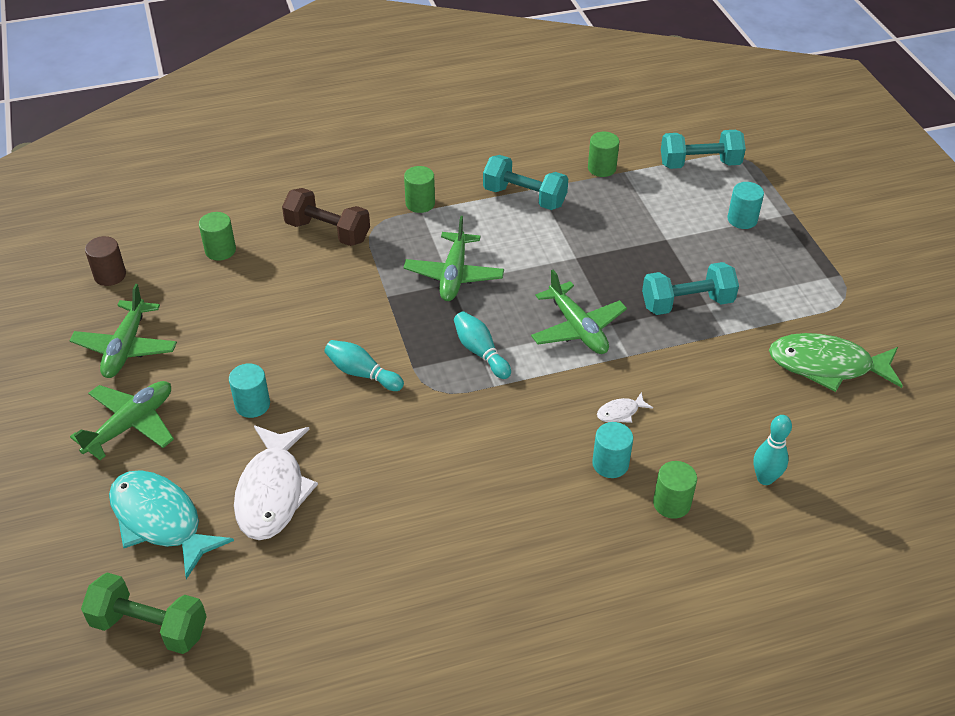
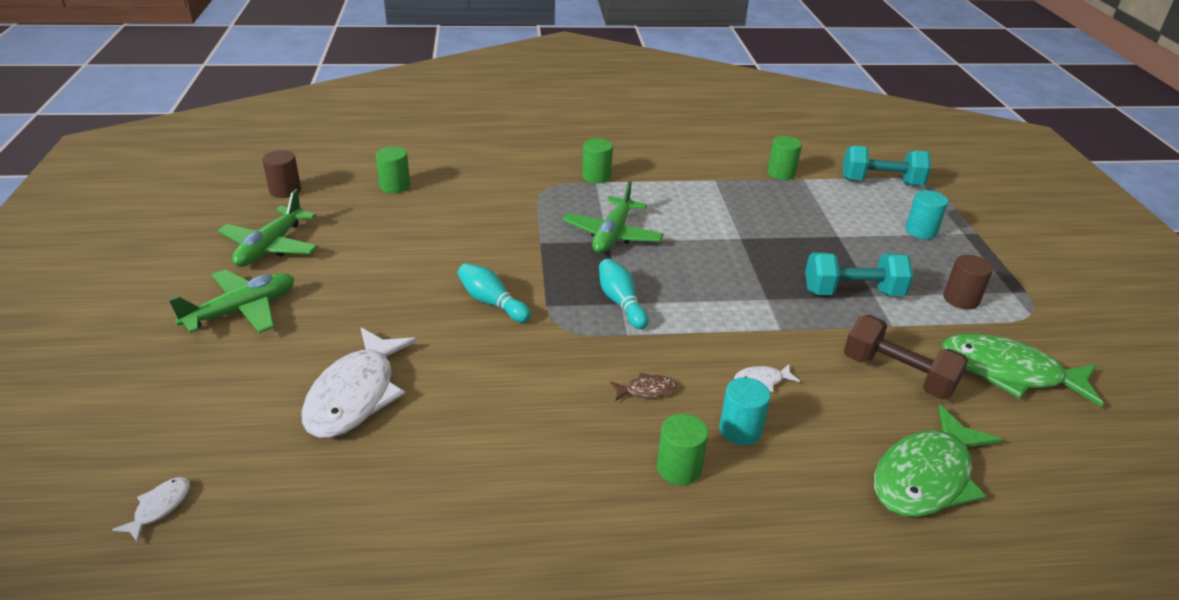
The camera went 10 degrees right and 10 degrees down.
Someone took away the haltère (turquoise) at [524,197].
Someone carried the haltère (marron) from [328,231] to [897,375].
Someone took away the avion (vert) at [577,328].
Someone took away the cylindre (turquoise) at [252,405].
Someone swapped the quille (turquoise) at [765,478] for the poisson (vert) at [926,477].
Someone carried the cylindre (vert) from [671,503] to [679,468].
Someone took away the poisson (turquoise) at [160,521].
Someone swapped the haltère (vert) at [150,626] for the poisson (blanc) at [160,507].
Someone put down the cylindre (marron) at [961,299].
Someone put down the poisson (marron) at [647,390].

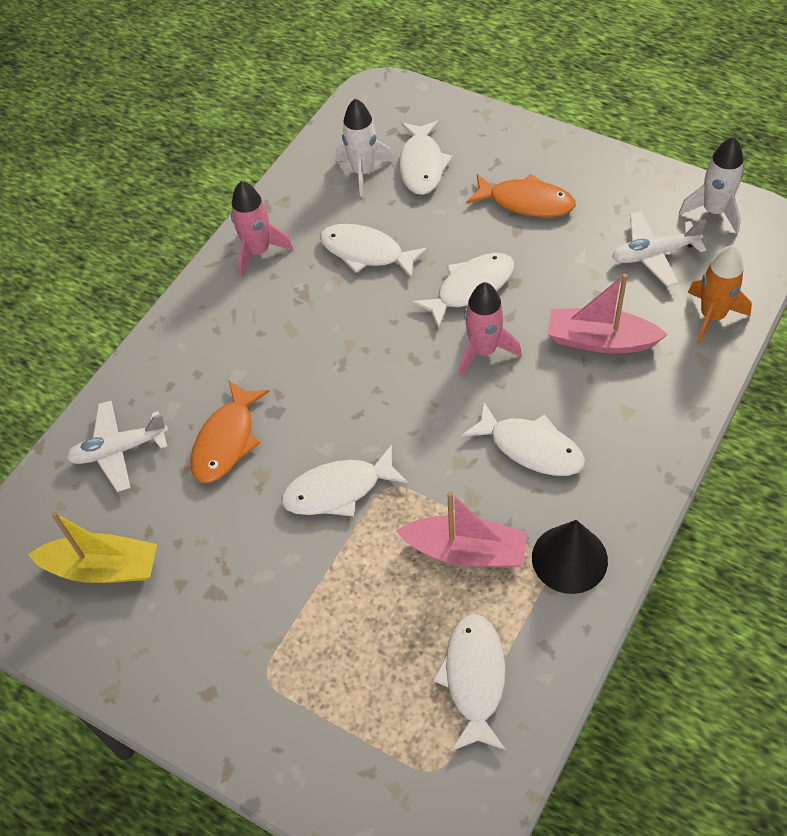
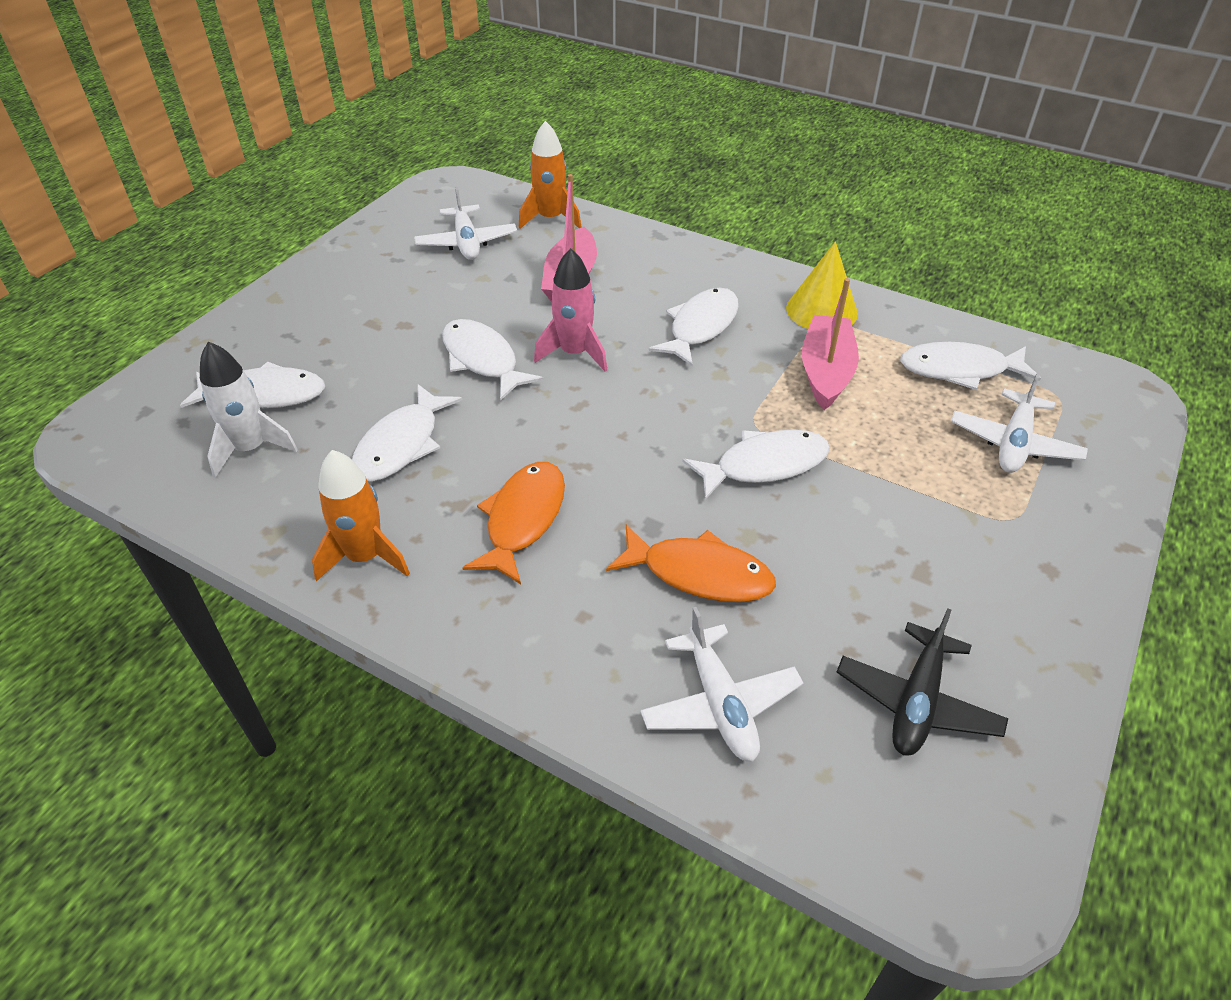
The camera went 95 degrees left and 10 degrees down.
Someone took away the fusée (blanc) at [714,211].
Someone carried the poisson (orange) from [526,202] to [523,519].
Someone repainted the fusée (rose) at [258,251], which became the fusée (orange) at [365,557].
Someone rotated the poisson (blanc) at [338,490] by 90 degrees counterclockwise.
Someone swapped the bateau (jaune) at [102,568] for the avion (noir) at [917,701].
Someone repainted the cône (noir) at [569,558], which became the cône (jaune) at [821,310].
Someone put down the avion (blanc) at [1014,443].

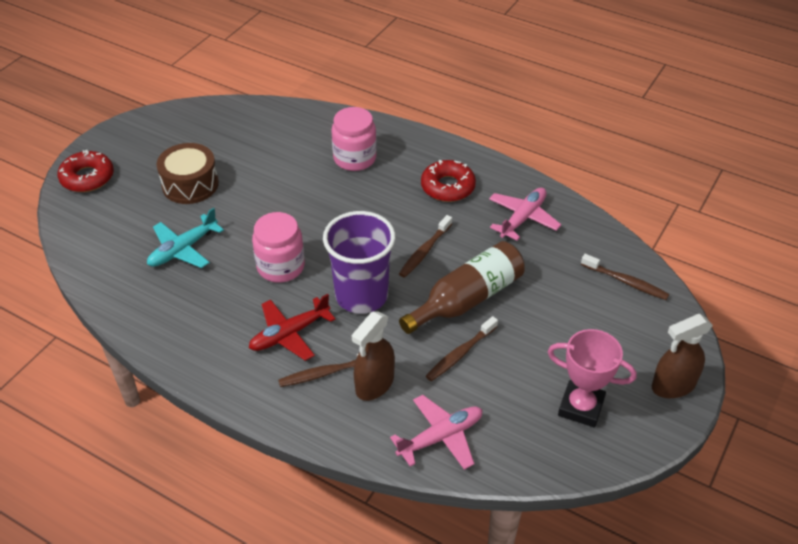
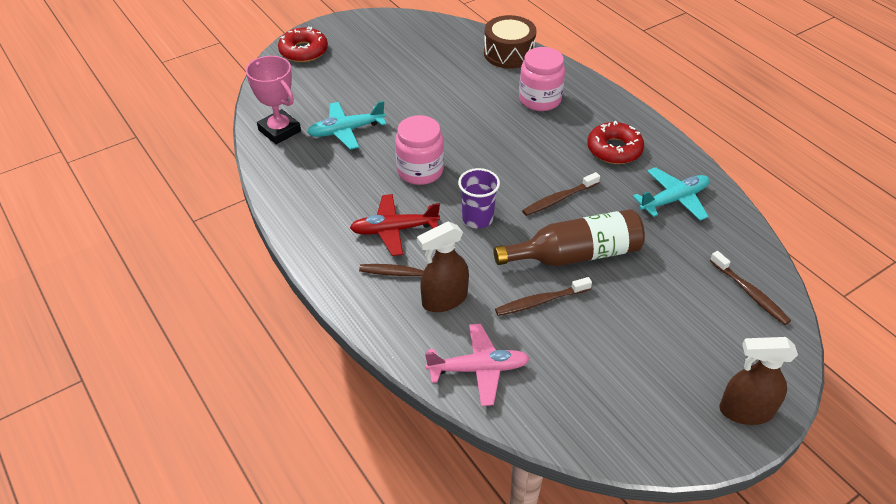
The camera went 25 degrees right and 0 degrees up.
Someone carried the tambour (marron) from [190,184] to [509,53].
Someone repainted the avion (rose) at [523,218], which became the avion (turquoise) at [674,200].
Someone scaled the gobelet (violet) at [361,295] by 0.59.
Someone carried the trophée (rose) from [581,407] to [279,131].

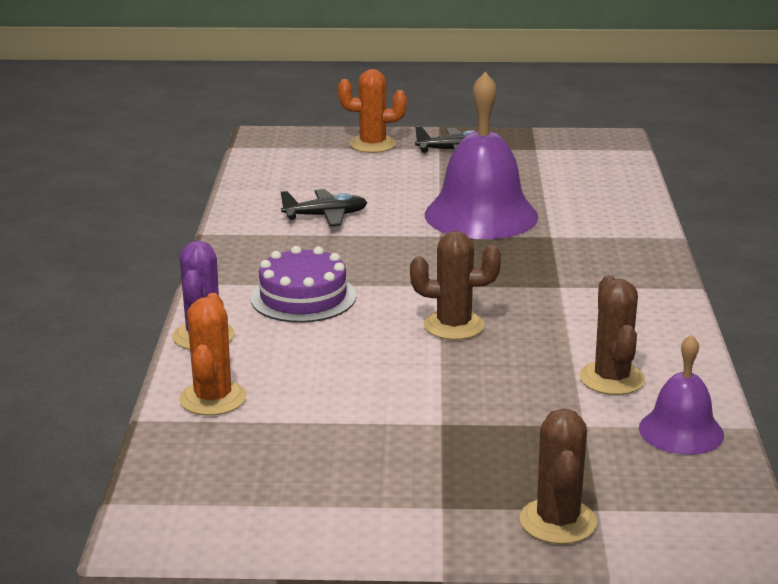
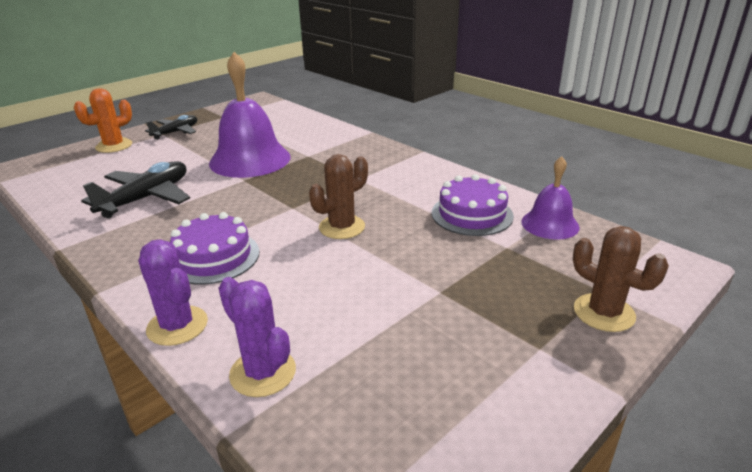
The camera went 45 degrees left and 5 degrees up.
Someone scaled the avion (noir) at [326,216] by 1.58.
Someone swapped the cactus (marron) at [612,379] for the gâteau (violet) at [472,214].
Someone repainted the cactus (orange) at [213,398], which became the cactus (violet) at [263,372].

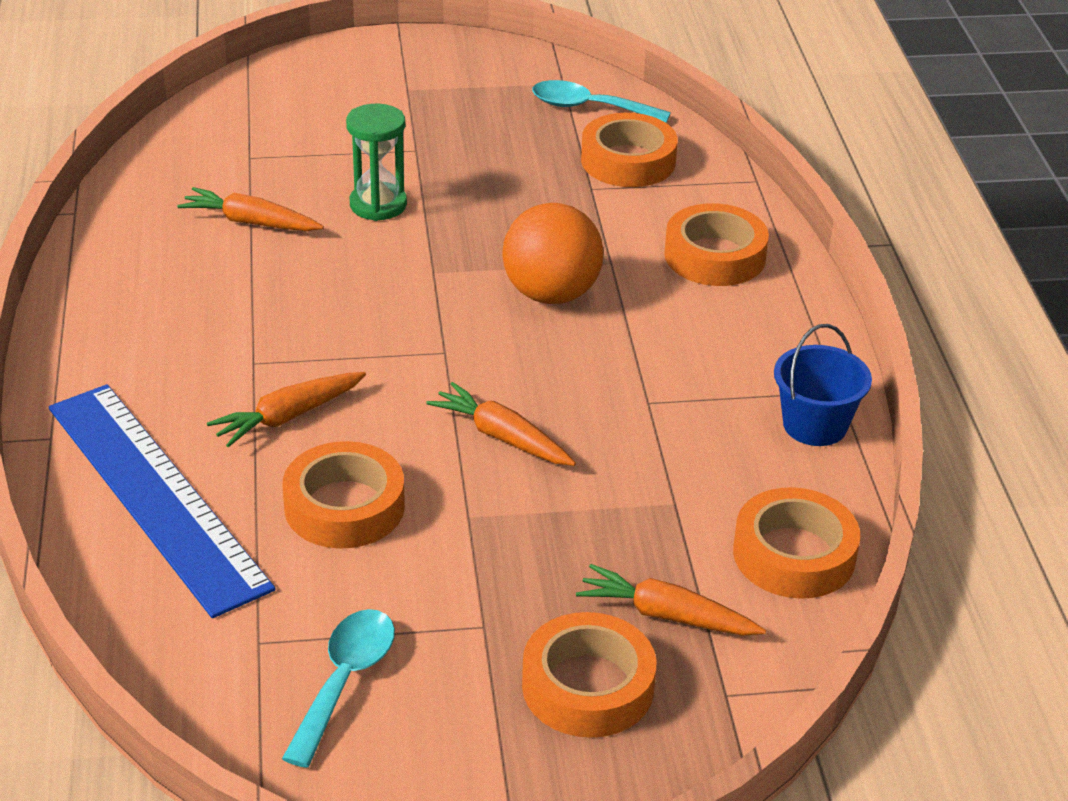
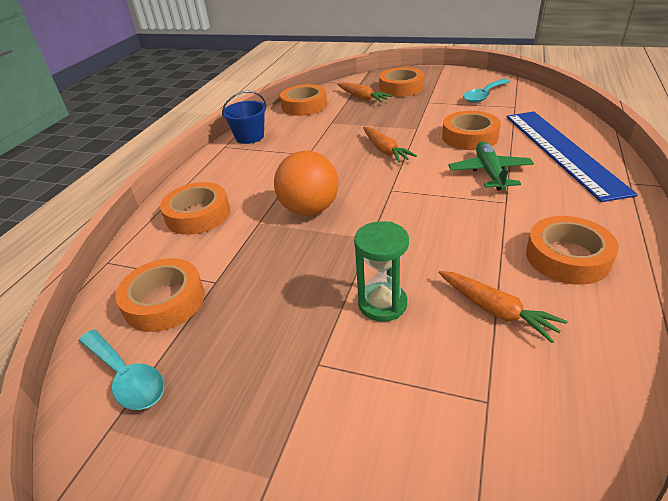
The camera went 150 degrees left and 0 degrees up.
Someone swapped the carotte (orange) at [288,417] for the avion (vert) at [489,172].
Someone put down the ruban adhésif (orange) at [567,257].

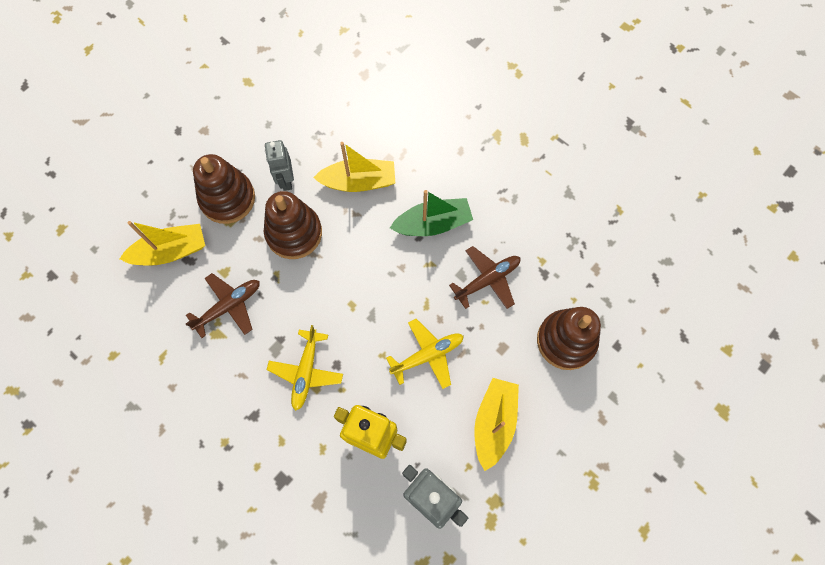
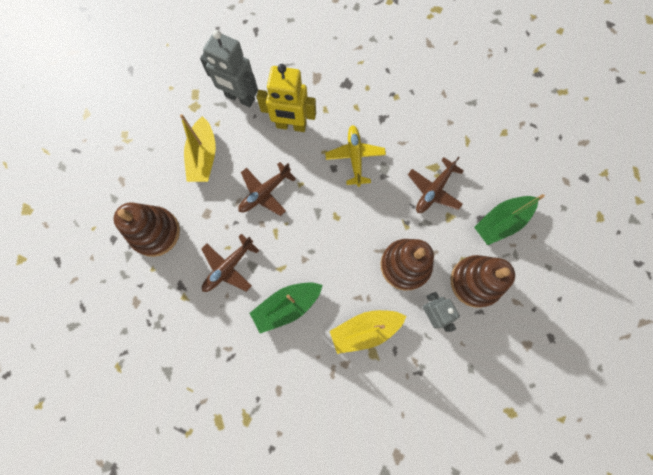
The camera went 165 degrees right and 5 degrees up.
Someone repainted the bateau (jaune) at [170,251], which became the bateau (vert) at [501,222].
Someone repainted the avion (jaune) at [427,355], which became the avion (marron) at [265,193].

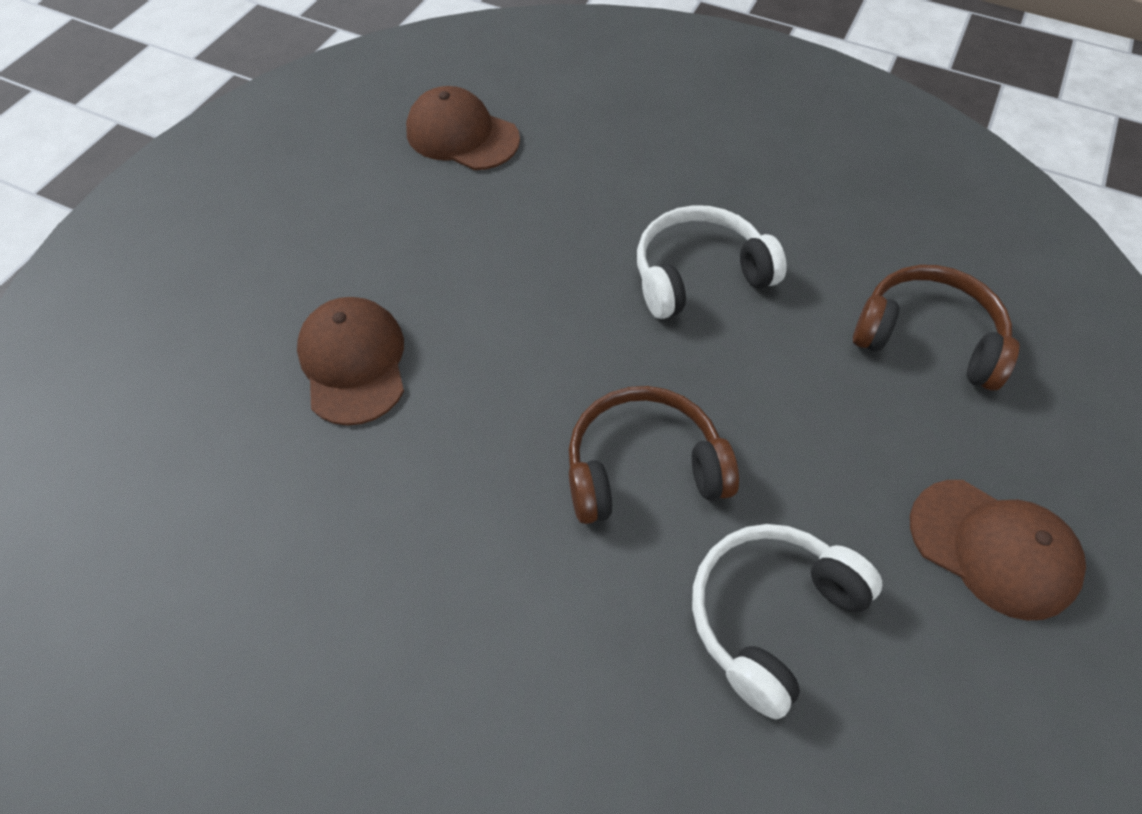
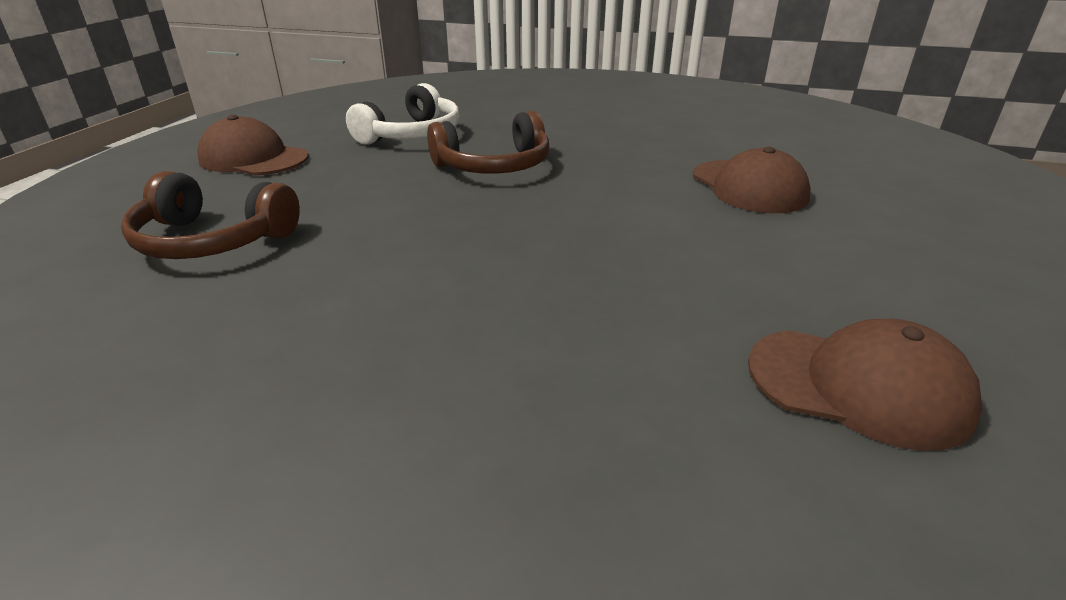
The camera went 170 degrees right and 25 degrees down.
Someone took away the casque audio (blanc) at [698,274].

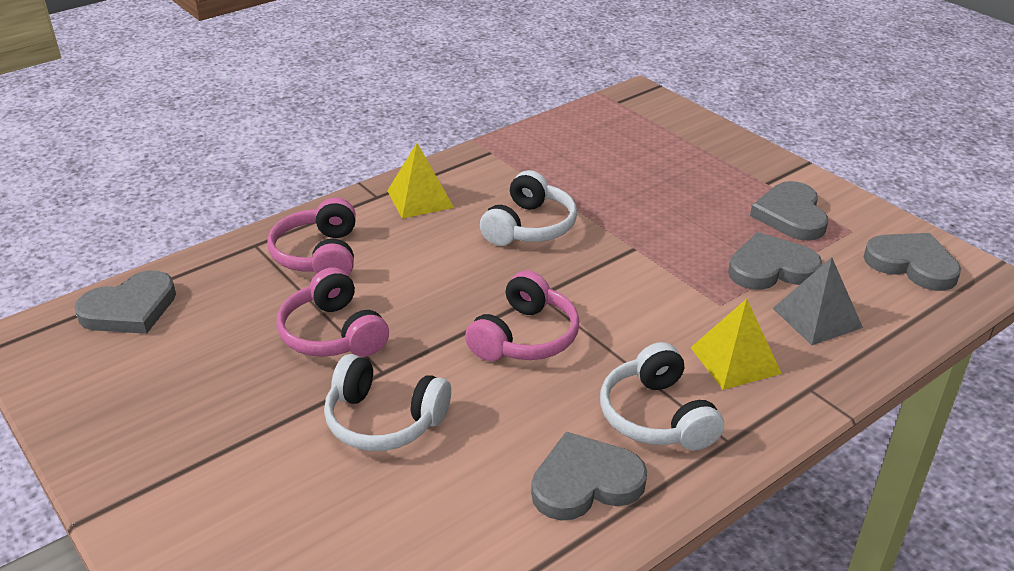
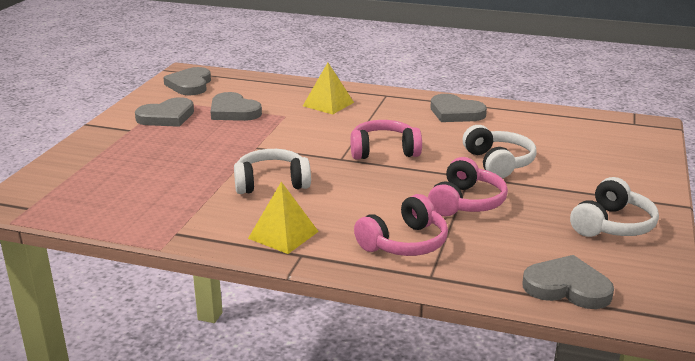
The camera went 125 degrees left and 10 degrees down.
Someone took away the pyramide (gris) at [817,318].
Someone carried the casque audio (blanc) from [657,416] to [612,225].

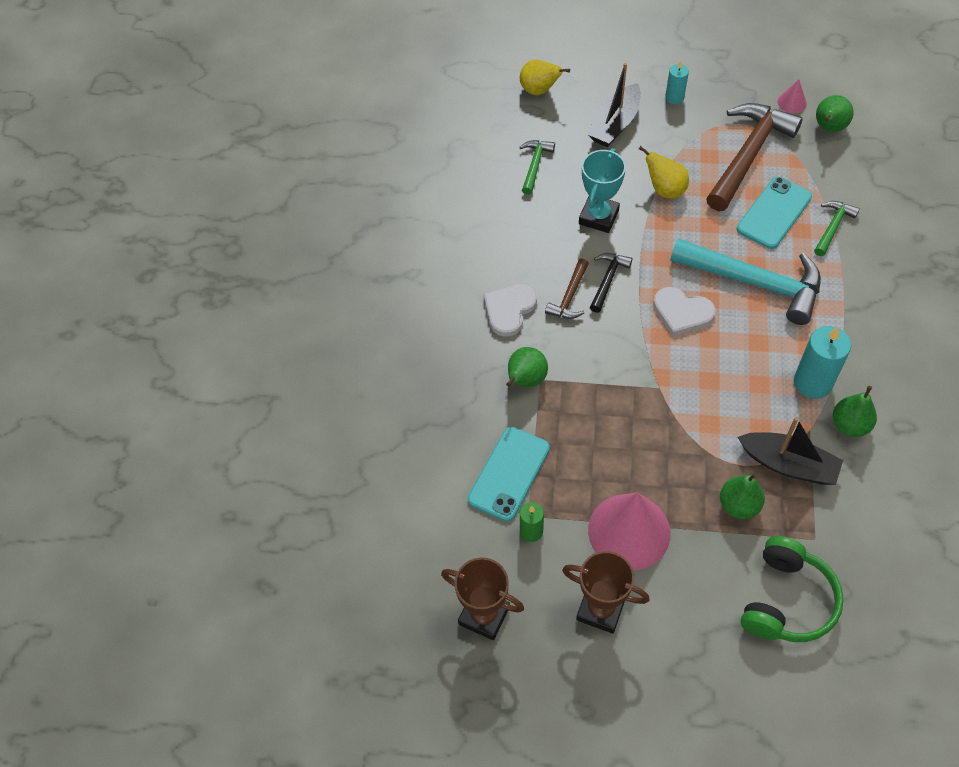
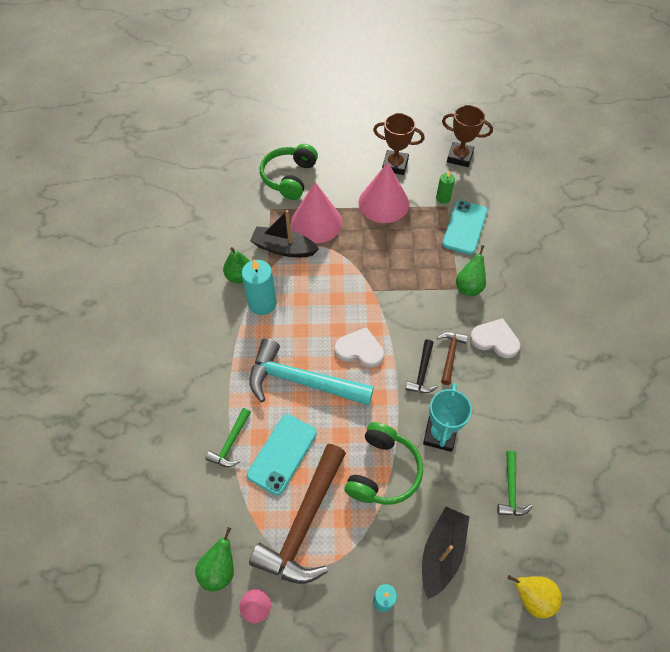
The camera went 170 degrees right and 0 degrees up.
Someone swapped the poire (jaune) at [665,190] for the casque audio (vert) at [383,471].
Someone rotated the cœur (blanc) at [509,310] by 90 degrees counterclockwise.
Someone swapped the poire (vert) at [738,505] for the cône (rose) at [316,222].

